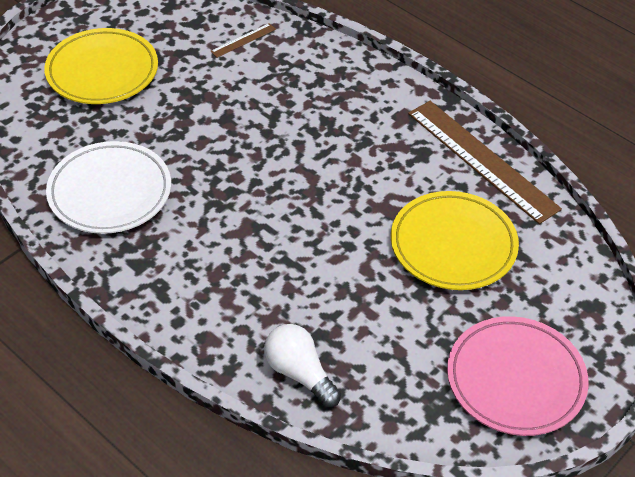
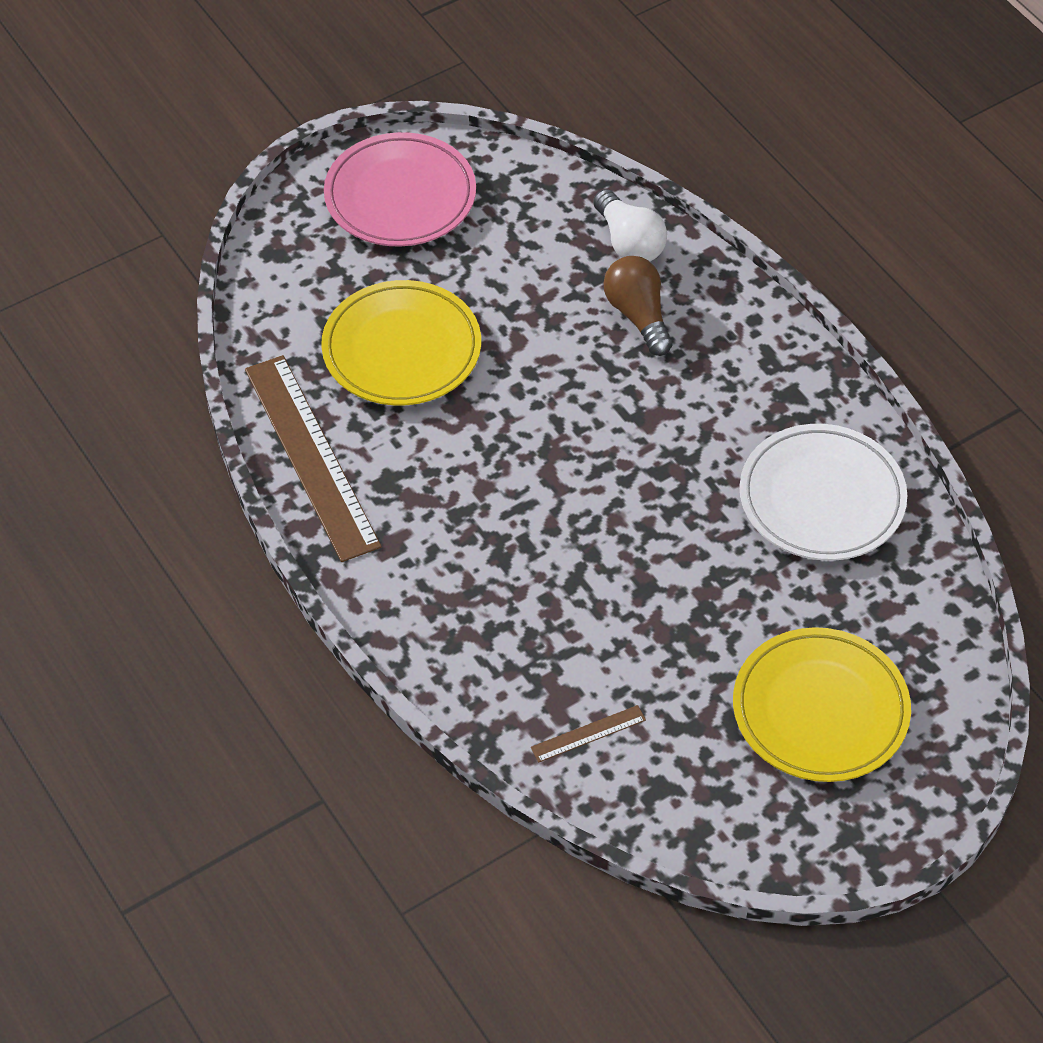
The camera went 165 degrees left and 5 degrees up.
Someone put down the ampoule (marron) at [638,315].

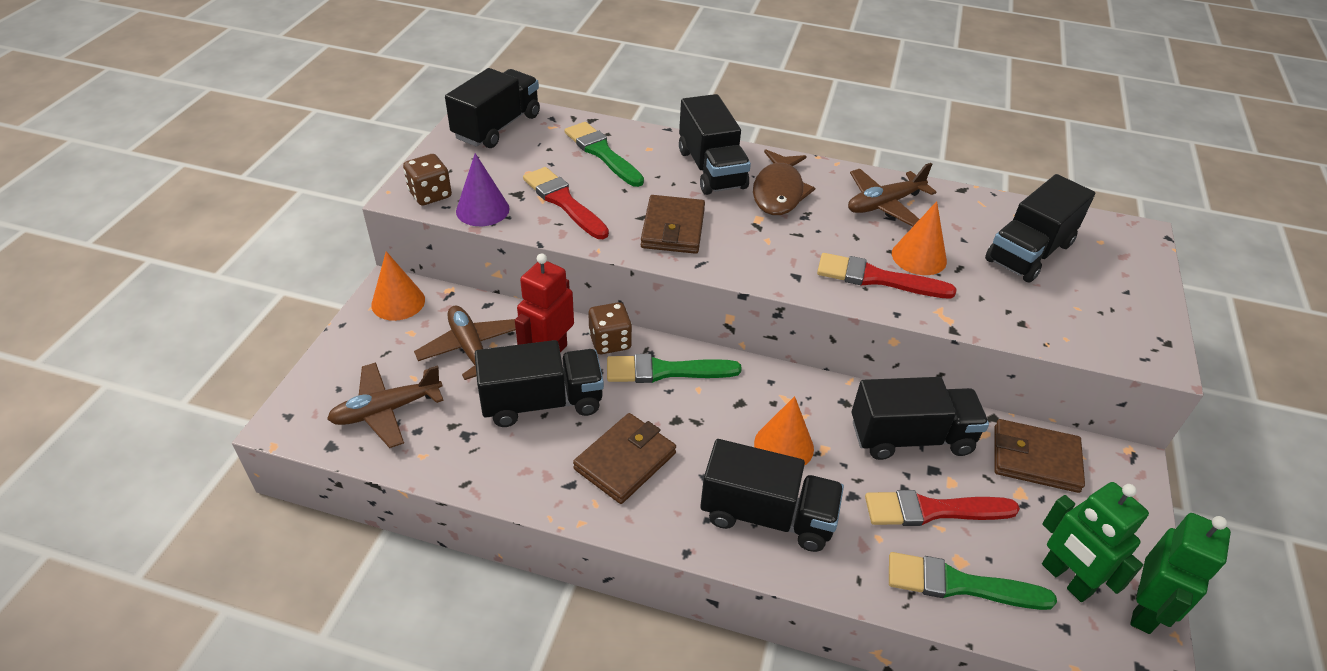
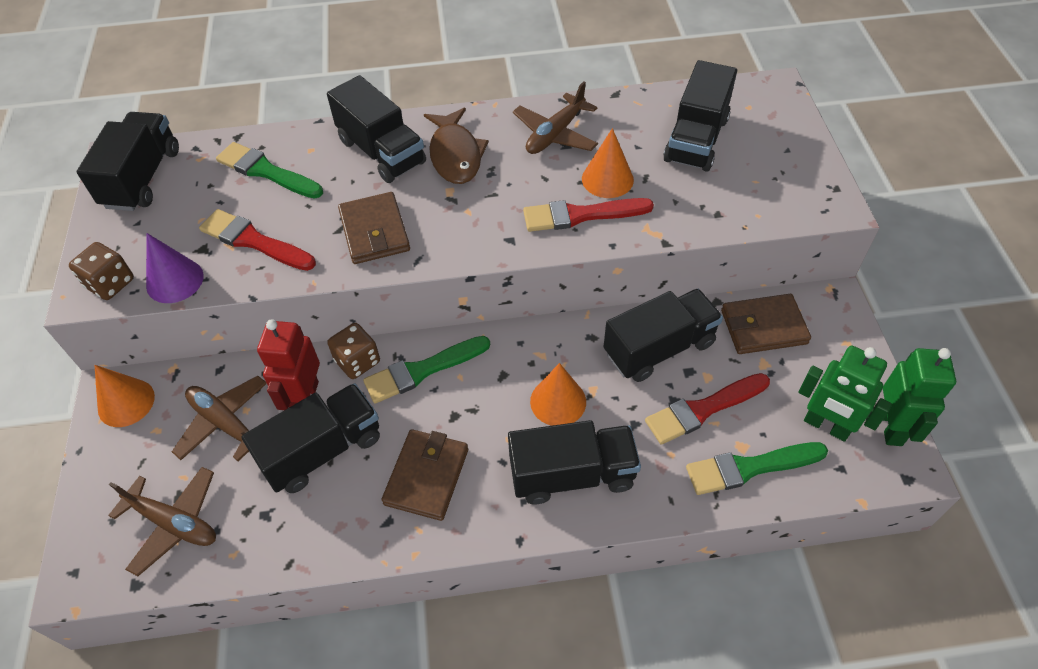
The camera went 20 degrees left and 10 degrees up.
Someone rotated the avion (marron) at [387,410] by 105 degrees counterclockwise.

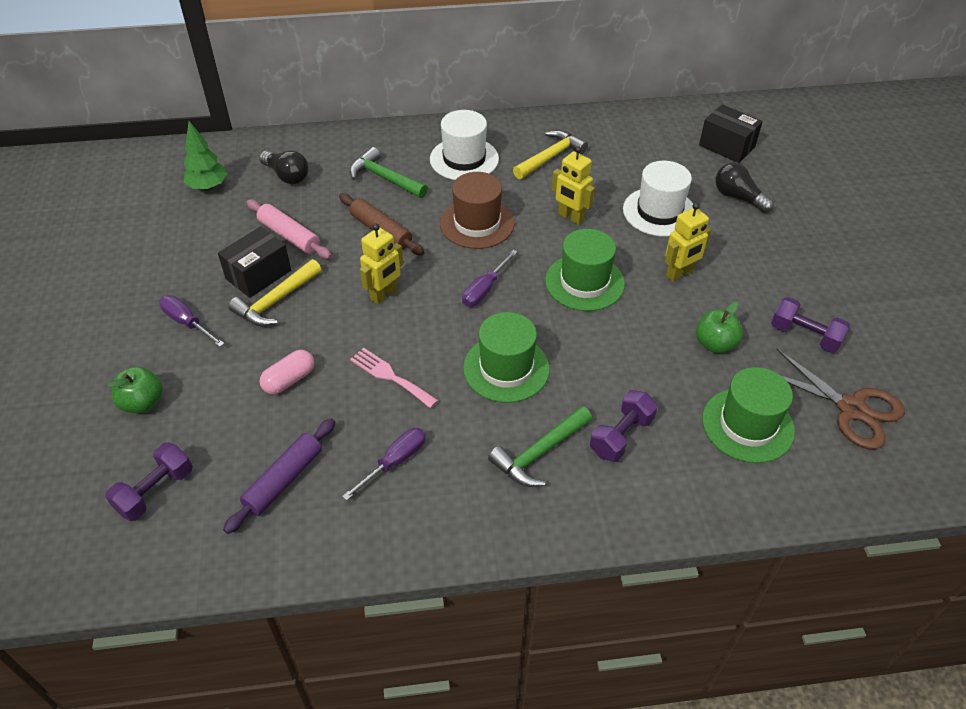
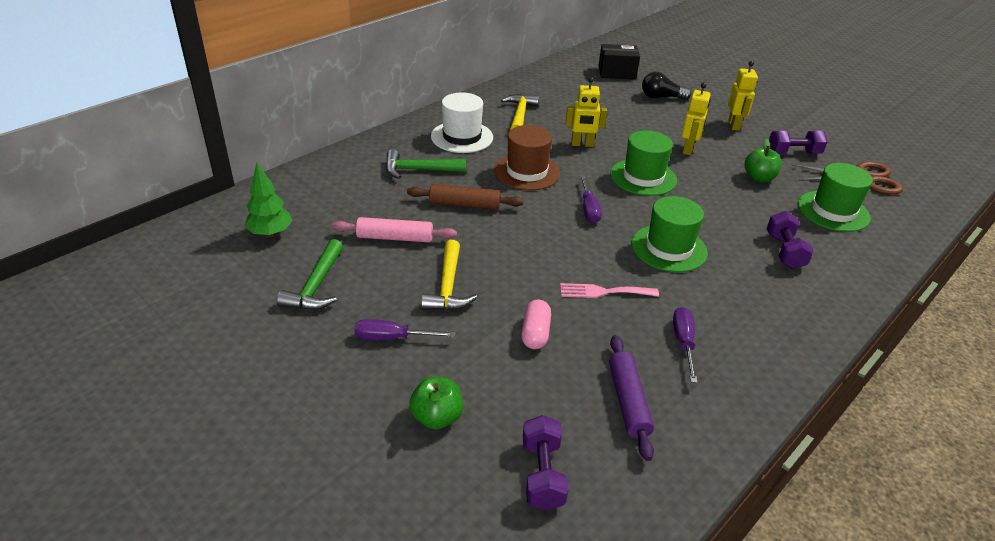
The camera went 40 degrees left and 10 degrees down.
Someone took away the ampoule (noir) at [287,176].
Someone took away the chapeau (blanc) at [659,212].
Someone carried the robot (jaune) from [384,295] to [734,125].
Someone took away the boîte (noir) at [258,275].
Someone carried the marteau (vert) from [539,453] to [316,286].

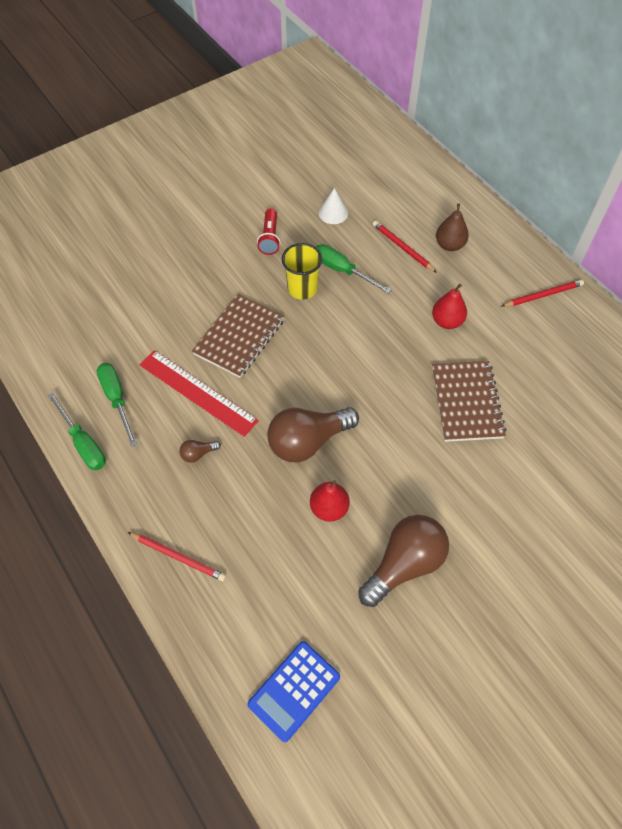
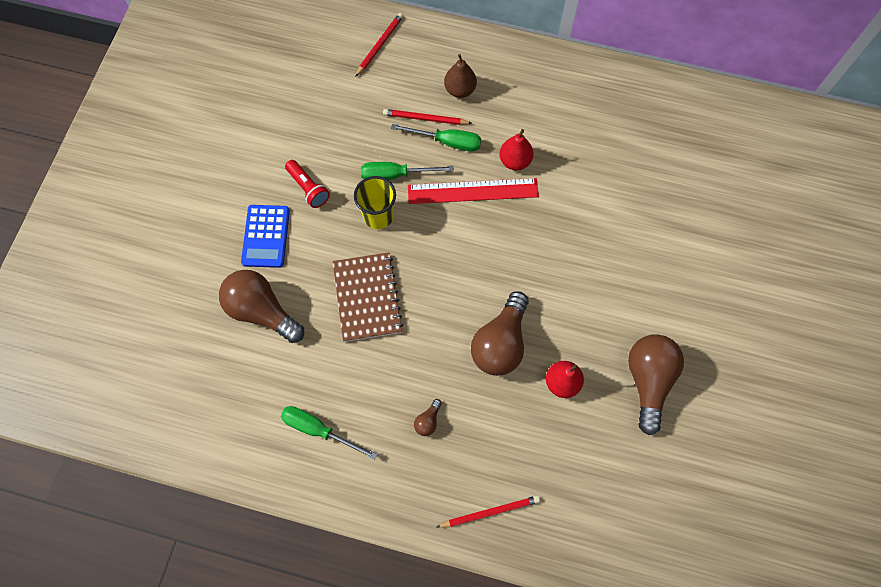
The camera went 40 degrees left and 10 degrees up.
Someone took away the cône (blanc) at [333,213].
Someone carried the crayon (rouge) from [543,295] to [379,45].
Someone carried the règle (rouge) from [197,392] to [473,191].
Someone took away the carnet (marron) at [466,402].
Someone carried the tournevis (vert) from [83,443] to [447,142].
Someone carried the calculatrice (bleu) from [294,690] to [266,236].
Someone put down the ampoule (marron) at [262,311].

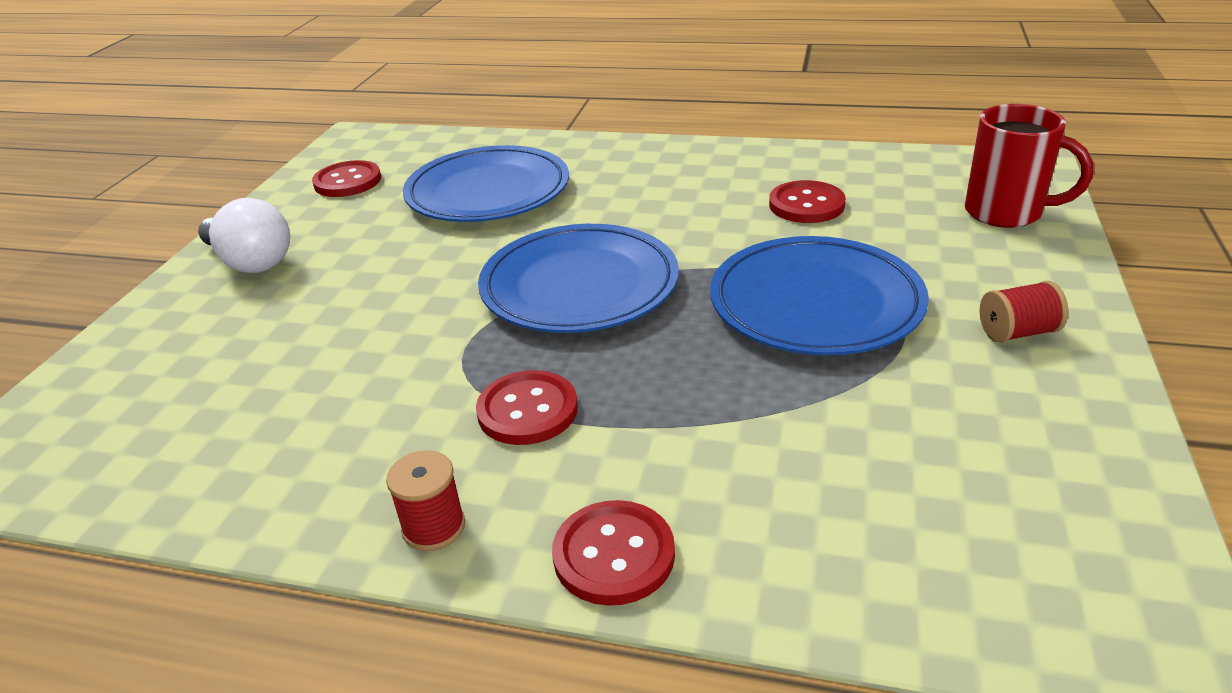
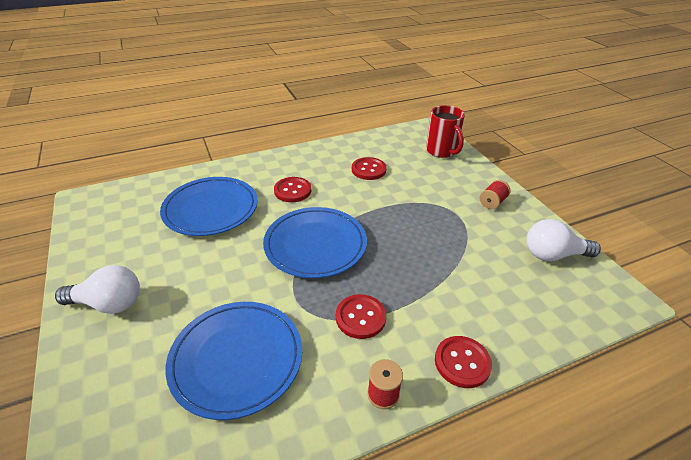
The camera went 40 degrees left and 5 degrees up.
Someone rotated the tasse (rouge) at [1006,213] by 75 degrees clockwise.
Someone carried the bouton (rouge) from [347,181] to [292,191].
Someone carried the assiette (bleu) from [815,303] to [236,359].
Someone put down the ampoule (blanc) at [553,255].

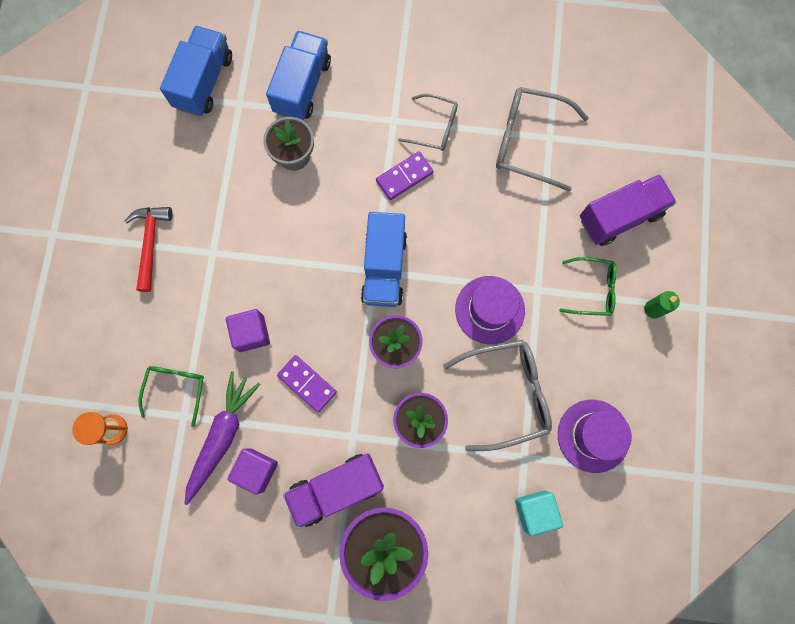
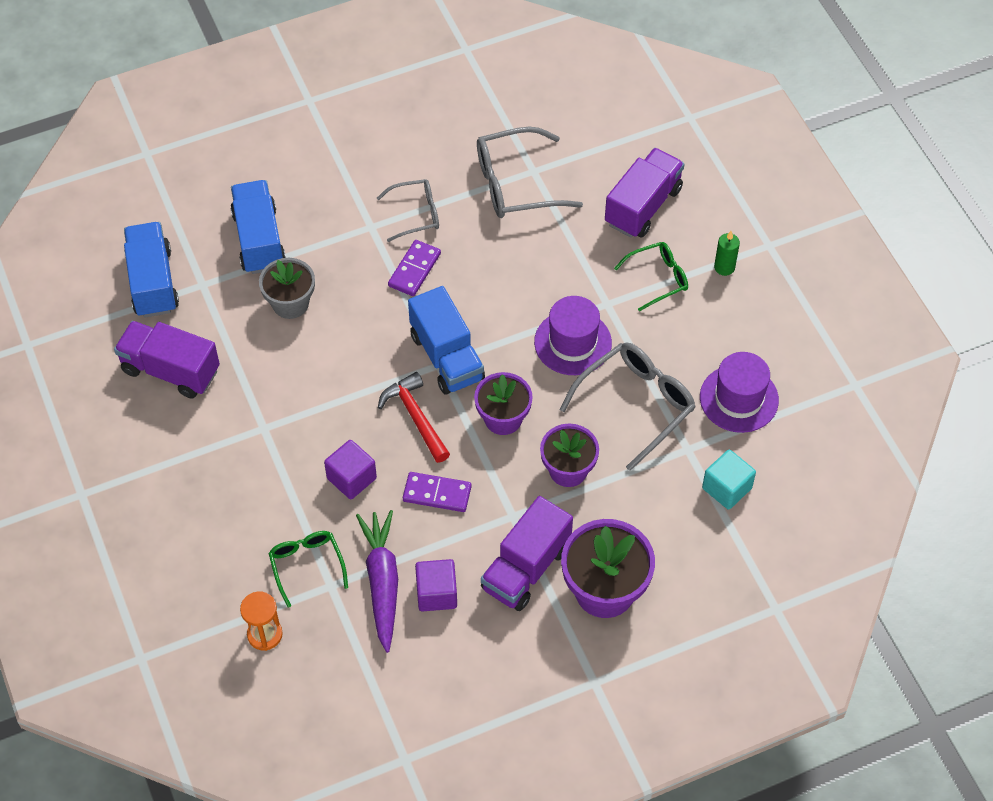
The camera went 30 degrees left and 20 degrees down.
Someone carried the marteau (rouge) from [150,243] to [415,417].
Someone put down the camion (violet) at [170,370].

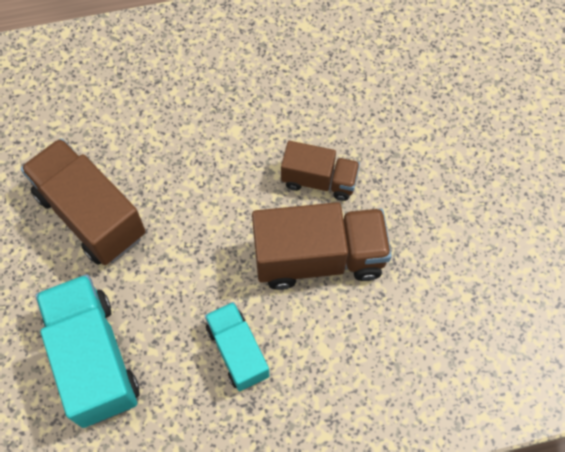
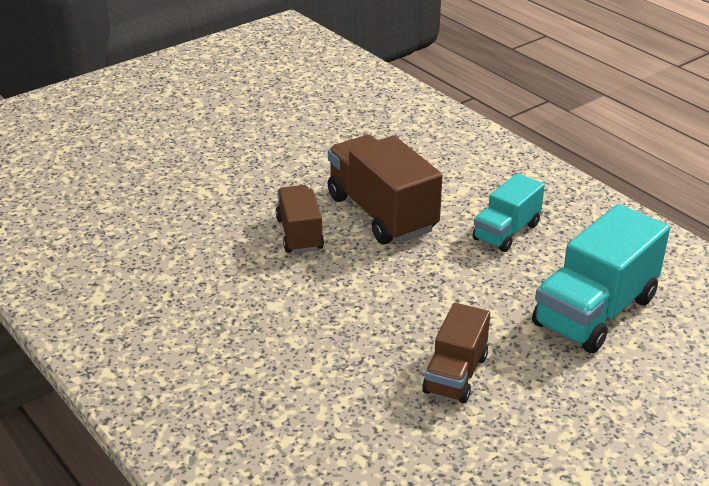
The camera went 115 degrees left and 30 degrees down.
Someone scaled the camion (marron) at [91,215] by 0.60.

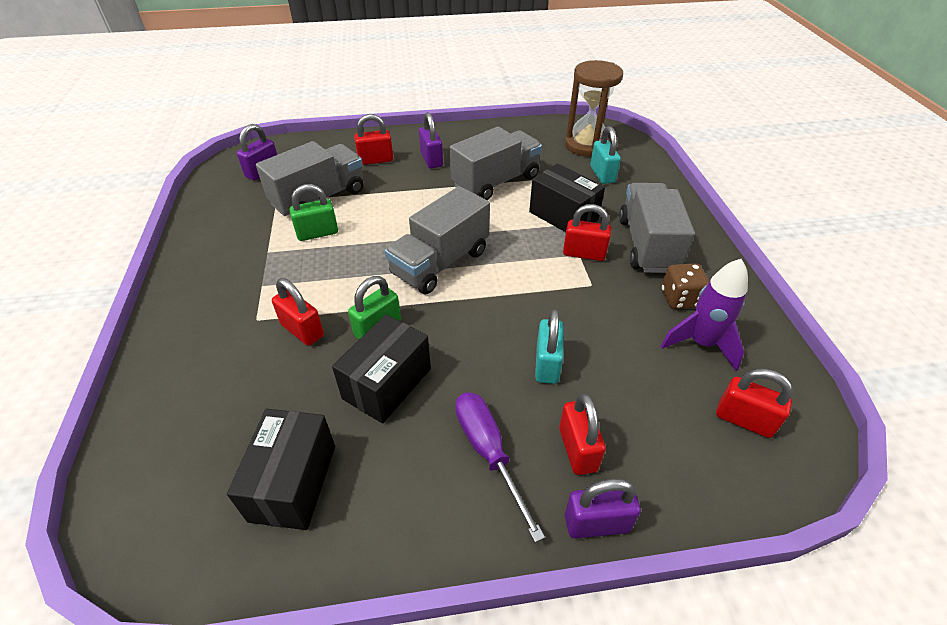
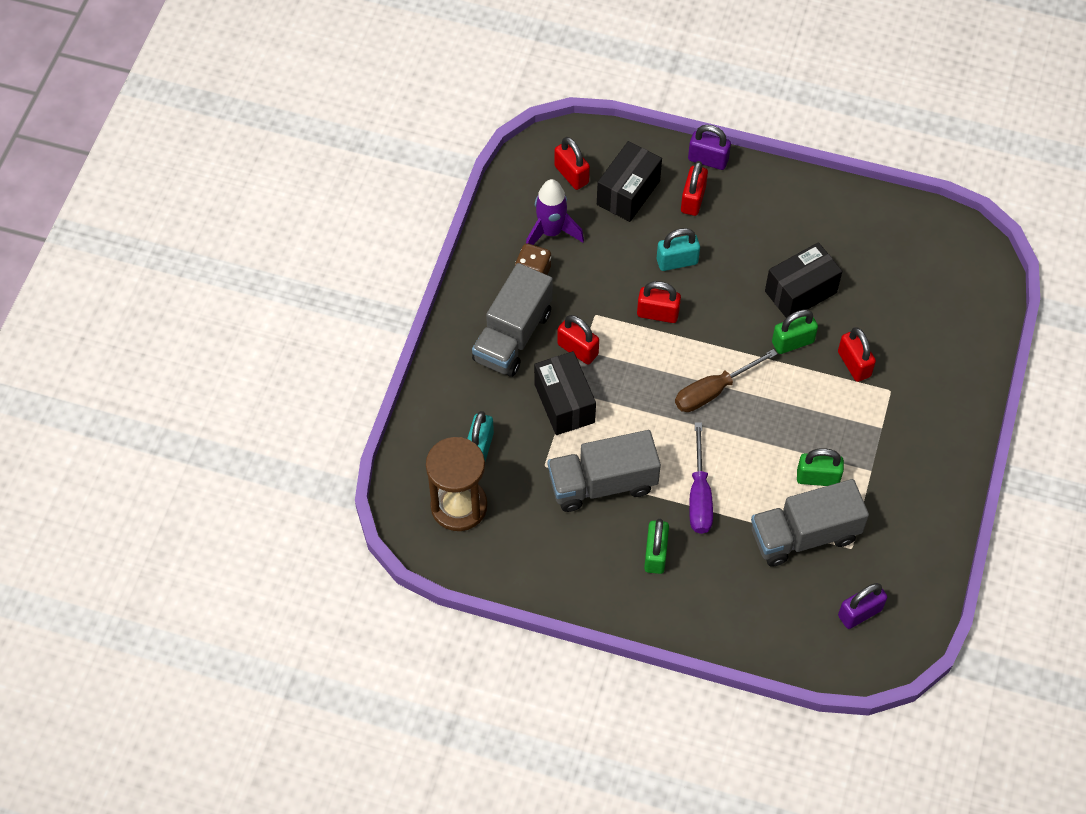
The camera went 155 degrees left and 15 degrees up.
Someone repainted the cadenas (violet) at [431,160], which became the cadenas (vert) at [655,554].
Someone carried the cadenas (rouge) from [376,160] to [657,313].
Someone swapped the camion (gris) at [440,263] for the tournevis (marron) at [713,391].
Someone rotated the cadenas (turquoise) at [547,364] by 45 degrees clockwise.
Someone carried the tournevis (violet) from [488,452] to [699,495].
Someone carried the boîte (noir) from [293,482] to [628,193].

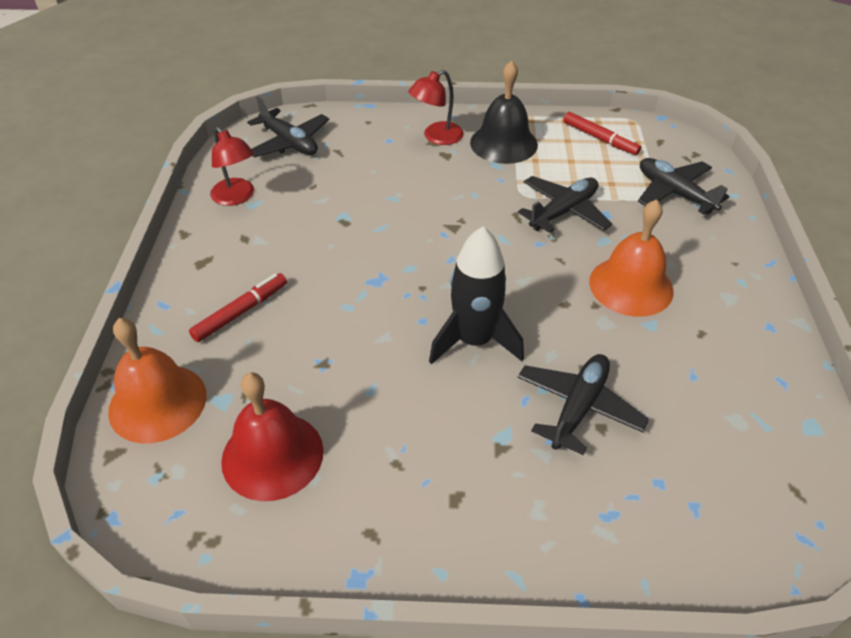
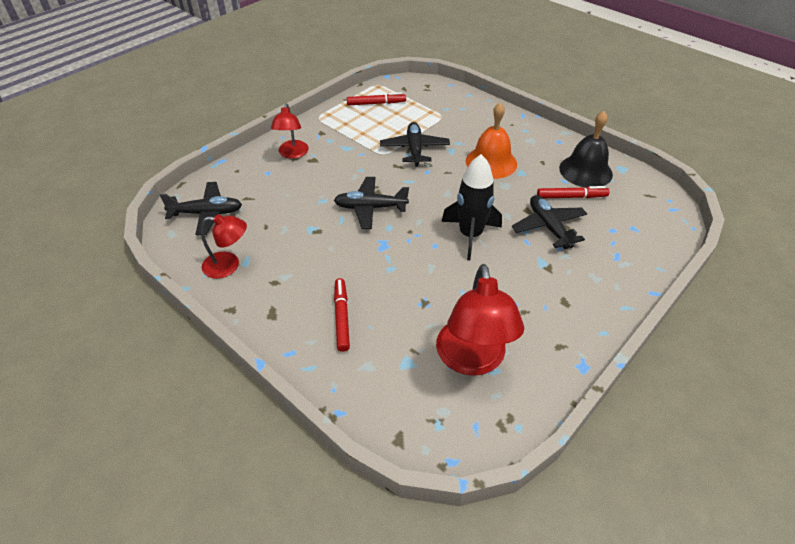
The camera went 50 degrees left and 0 degrees up.
Someone carried the cloche (noir) from [503,143] to [585,171].
Someone carried the avion (noir) from [674,193] to [370,208].
Someone took away the cloche (orange) at [157,402].
Someone swapped the cloche (rouge) at [272,455] for the lampe (rouge) at [472,360].
Someone put down the feutre (rouge) at [571,197].

